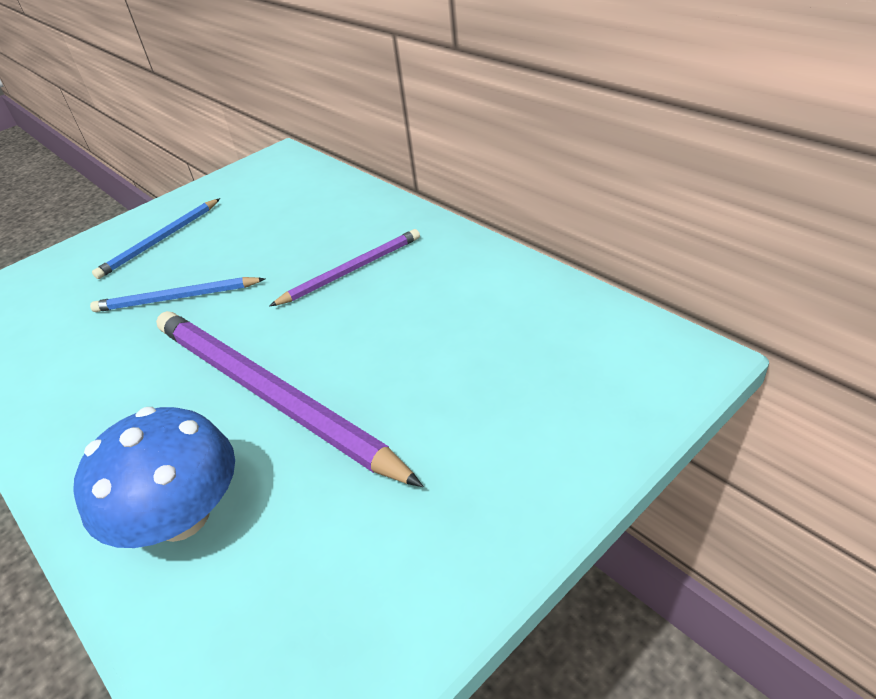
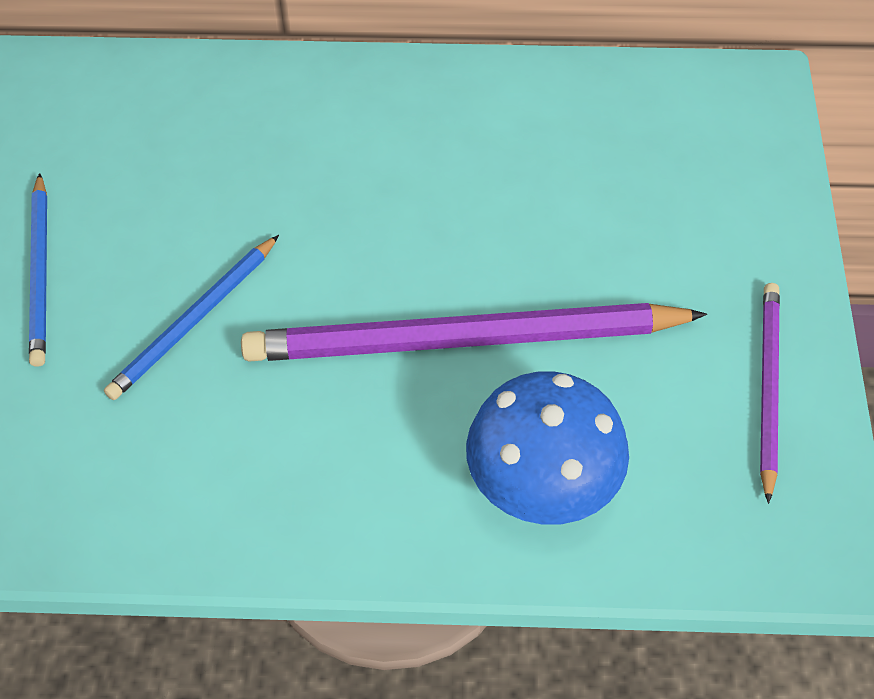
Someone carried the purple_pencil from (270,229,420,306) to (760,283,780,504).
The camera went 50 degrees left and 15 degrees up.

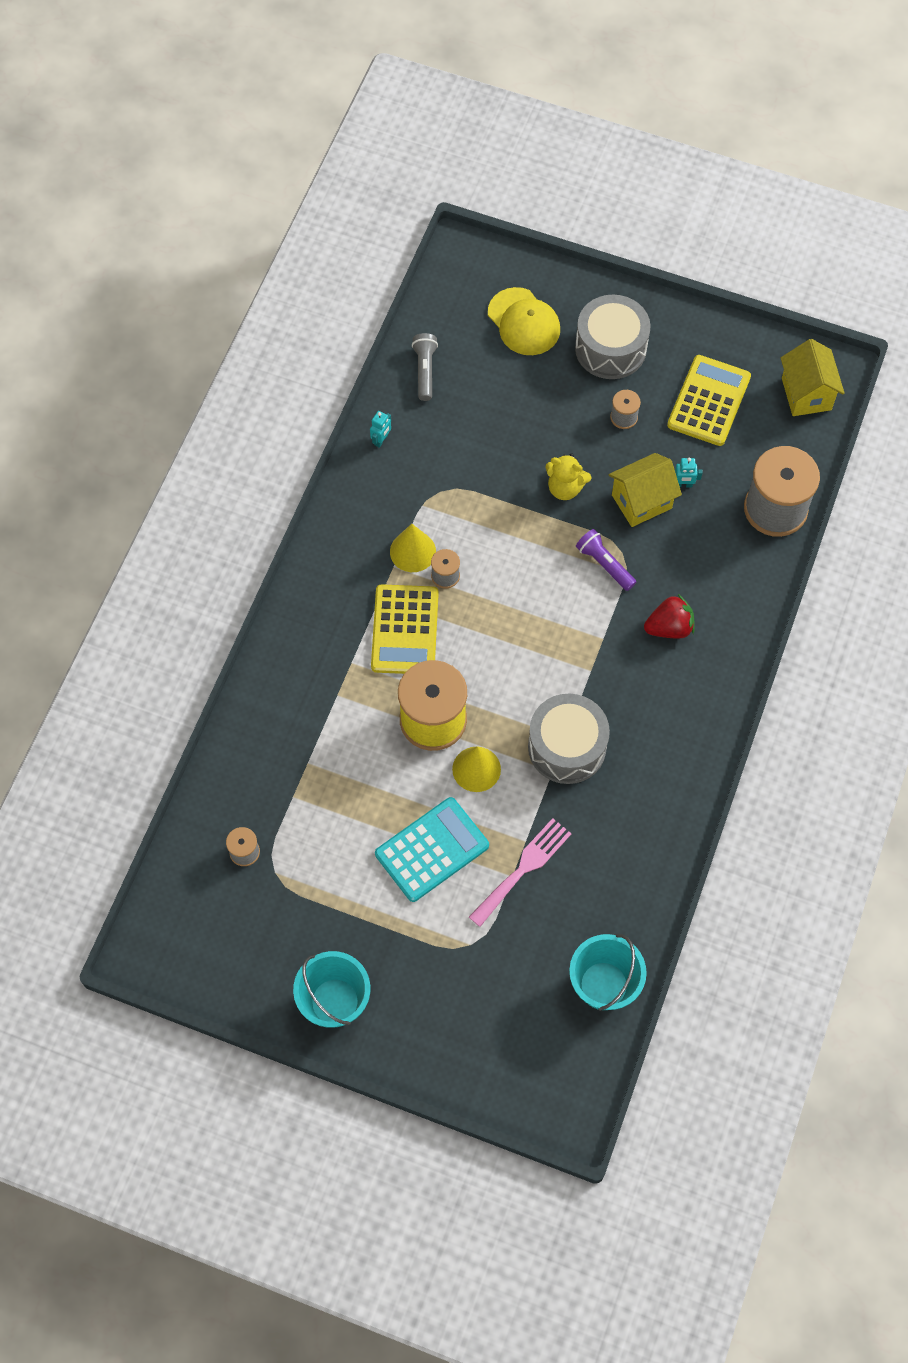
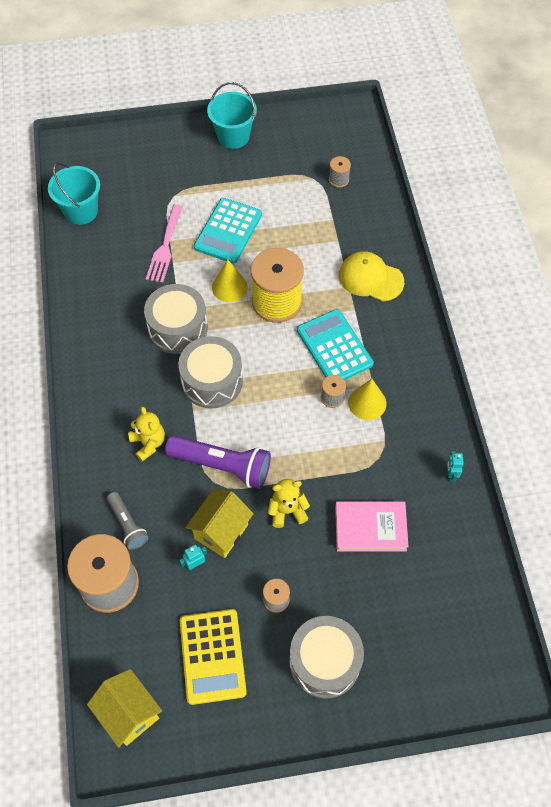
Someone carried the yellow_cap from (488,287,560,355) to (339,251,404,301).
Someone carried the grey_flashlight from (412,333,438,401) to (107,492,148,550).
Someone scaled the purple_flashlight at (576,529,636,591) by 1.73.
Someone repainted the yellow_calculator at (371,584,439,674), which became the turquoise_calculator at (297,309,374,380).
Someone swapped the red_strawberry at (644,594,695,639) for the yellow_teddy_bear at (128,406,165,462).
Someone put down the grey_drum at (178,336,243,408).
Someone put down the pink_book at (335,502,409,552).
The camera went 150 degrees right and 5 degrees down.

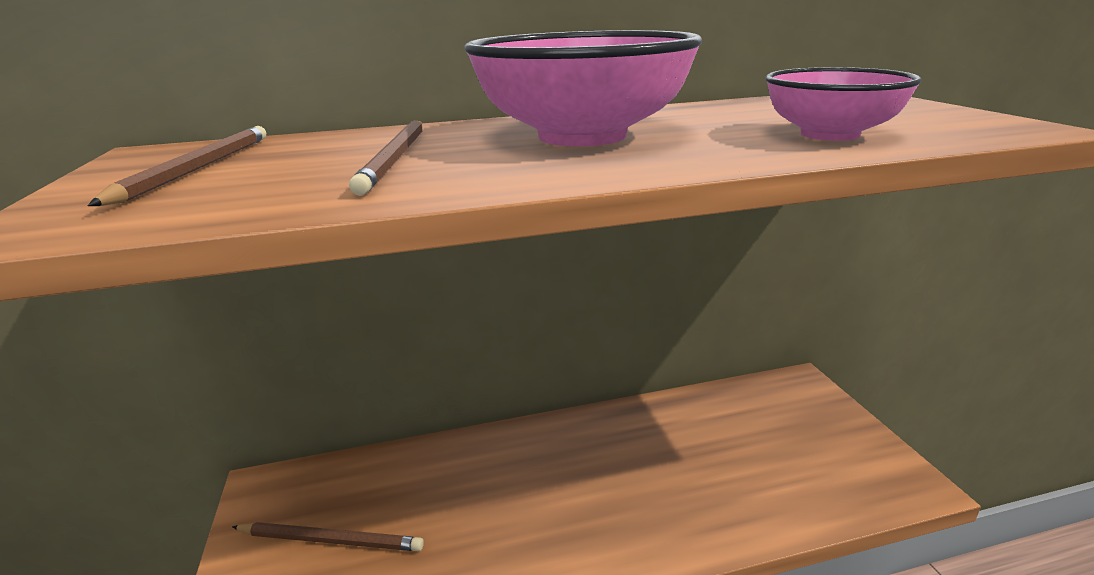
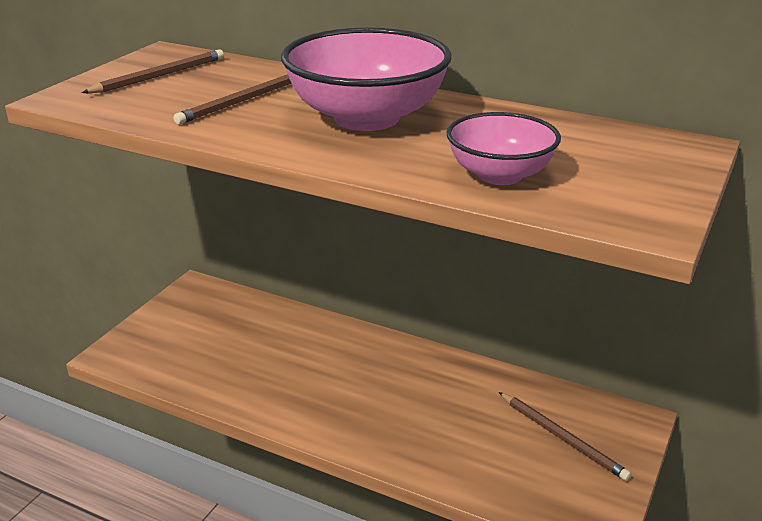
Someone carried the brown_pencil from (232,522,424,551) to (499,392,631,481).
The camera went 40 degrees right and 5 degrees up.

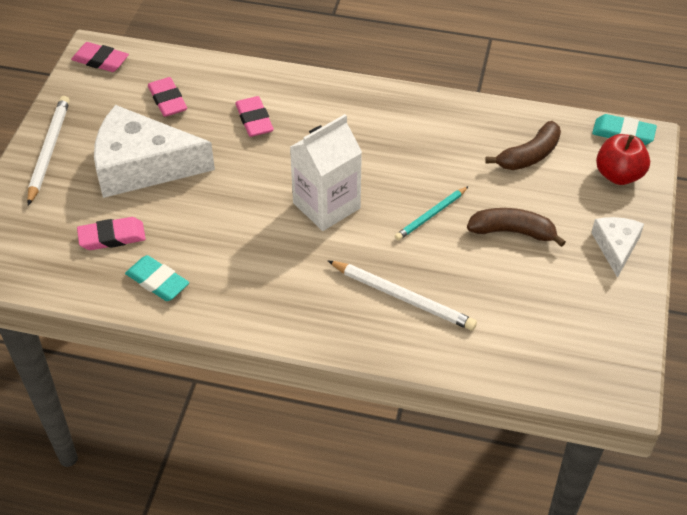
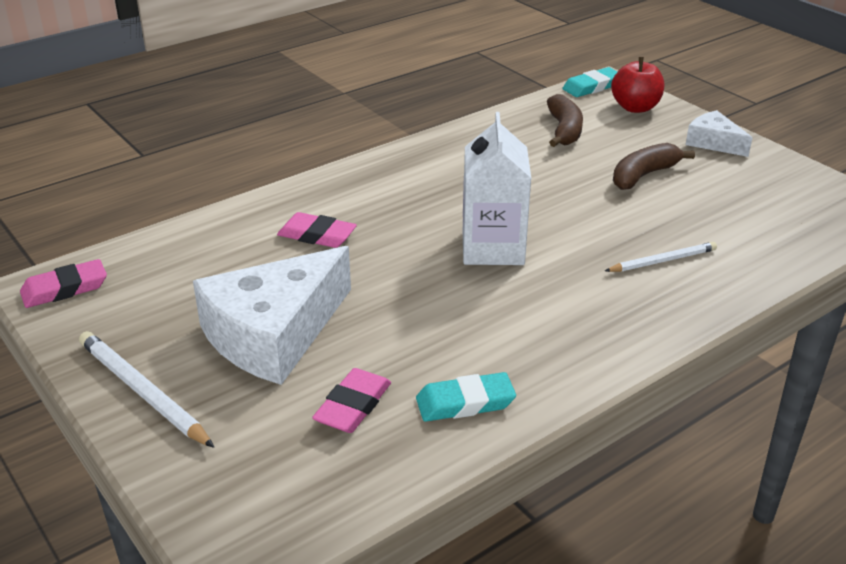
Someone took away the pink_eraser at (148,77,187,117).
Someone took away the turquoise_pencil at (395,186,469,240).
Someone scaled the white_pencil at (327,260,477,331) by 0.65.
The camera went 50 degrees left and 15 degrees down.

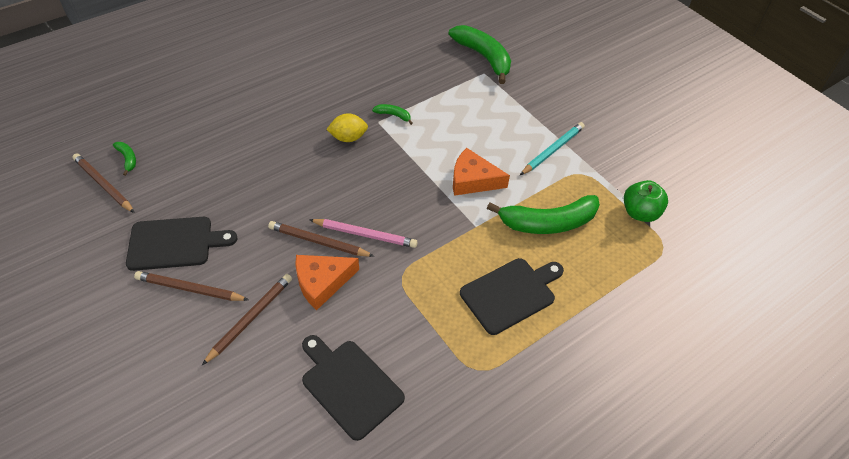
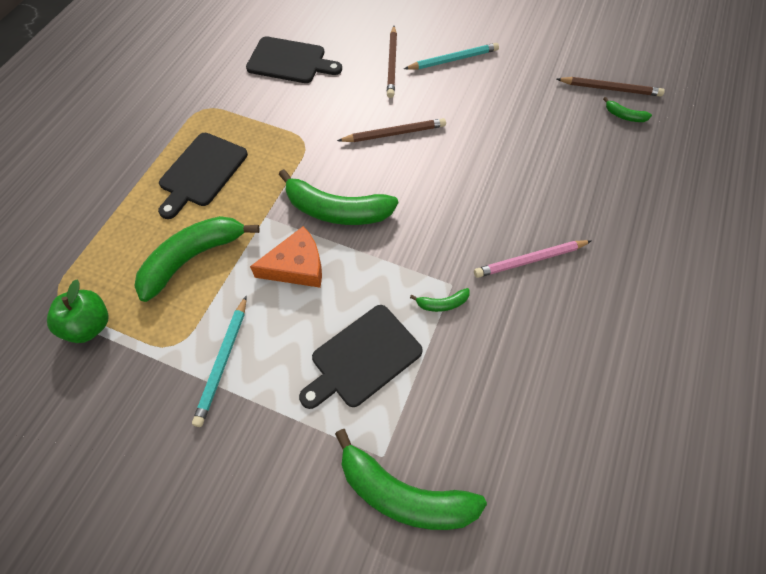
Someone took away the yellow_lemon at (326,113,368,142).
Someone carried the black_cutting_board from (126,217,238,271) to (299,305,423,409).
Someone carried the pink_pencil from (309,219,418,248) to (474,240,591,278).
Someone took away the orange_cheese at (295,255,359,310).
Someone repainted the brown_pencil at (134,271,249,301), which became the turquoise_pencil at (404,43,499,70).
Someone put down the green_banana at (279,169,398,225).
The camera went 150 degrees right and 10 degrees up.

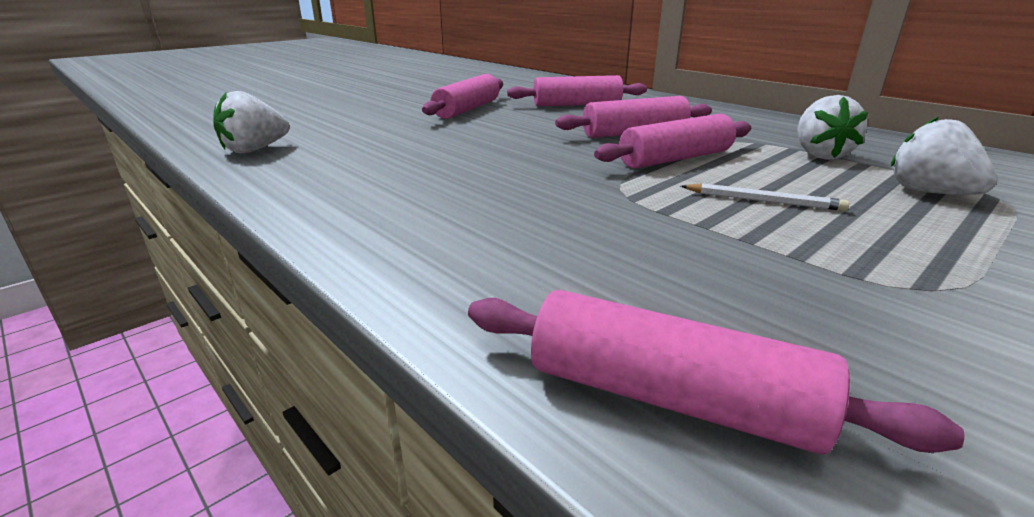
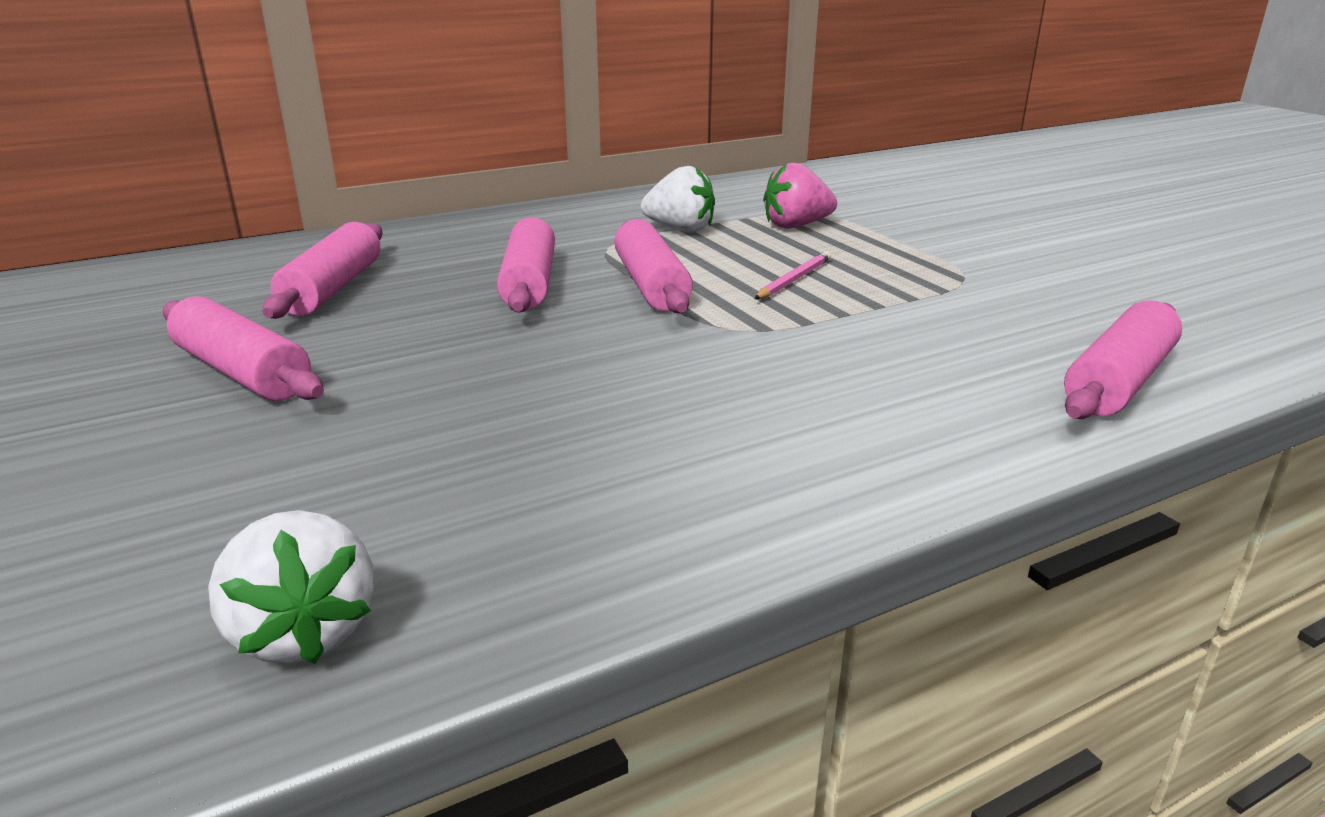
Someone repainted the white_strawberry at (891,117,998,195), which became the pink_strawberry at (763,163,837,229).
Someone repainted the white_pencil at (681,183,849,211), which became the pink_pencil at (754,251,831,299).
The camera went 75 degrees left and 0 degrees up.

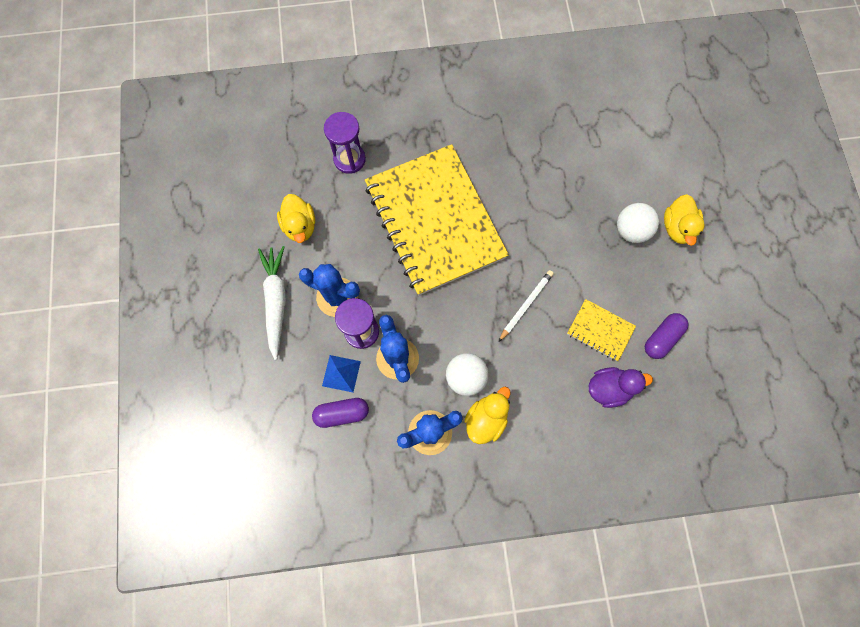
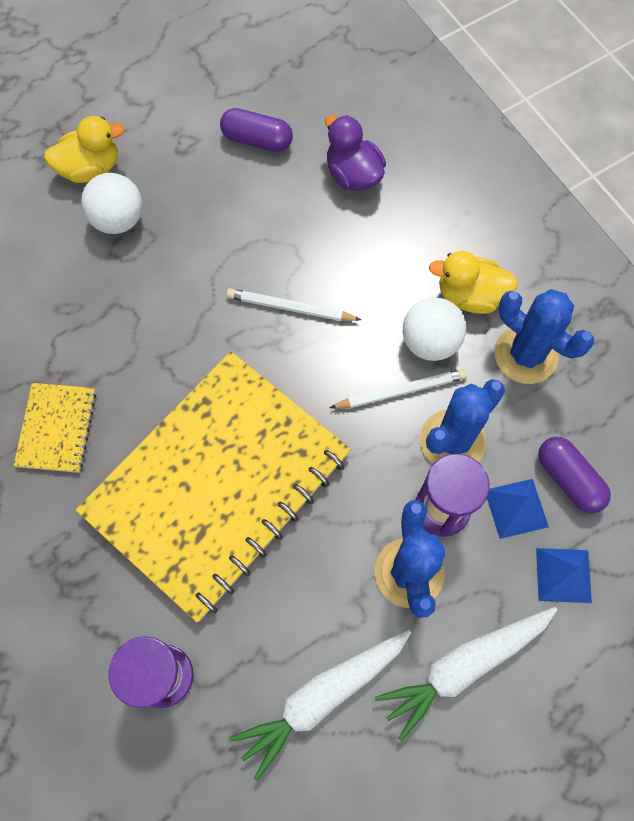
Someone swapped the yellow_duck at (277,194,315,243) for the white_carrot at (229,630,412,781).
Someone carried the yellow_notebook from (567,299,636,361) to (14,383,96,473).
Someone put down the white_pencil at (330,369,467,409).
Someone put down the blue_pyramid at (536,548,592,603).
The camera went 115 degrees left and 5 degrees down.

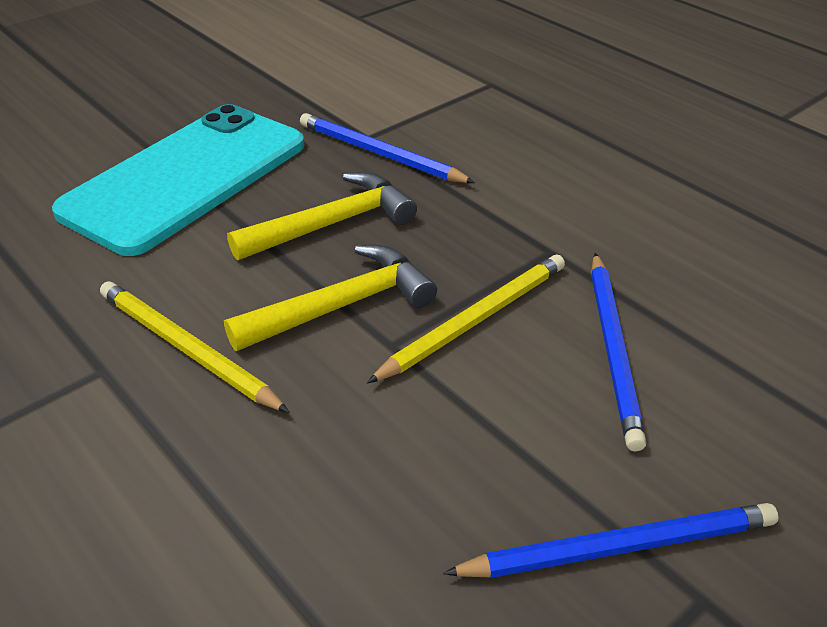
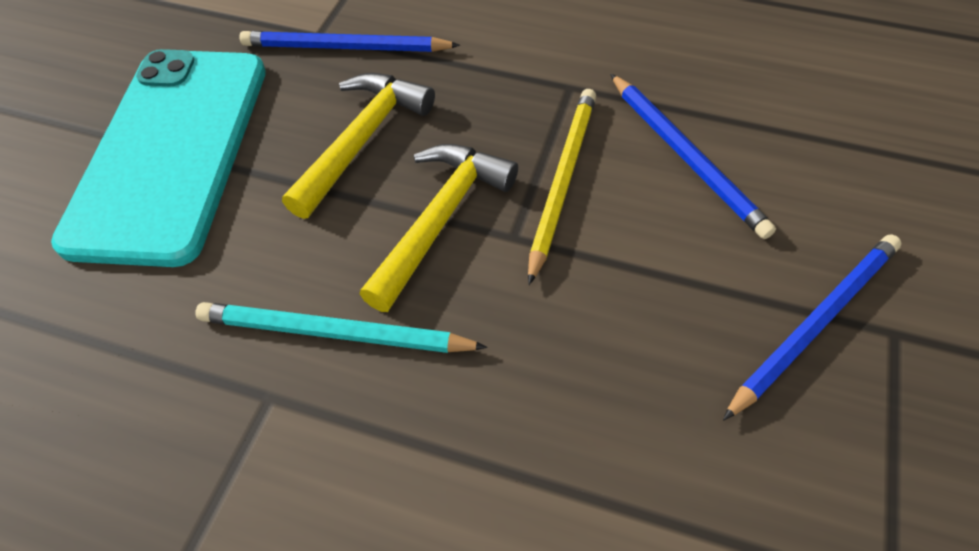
Someone repainted the yellow_pencil at (100,281,290,413), which became the turquoise_pencil at (196,302,487,353).
The camera went 30 degrees left and 15 degrees up.

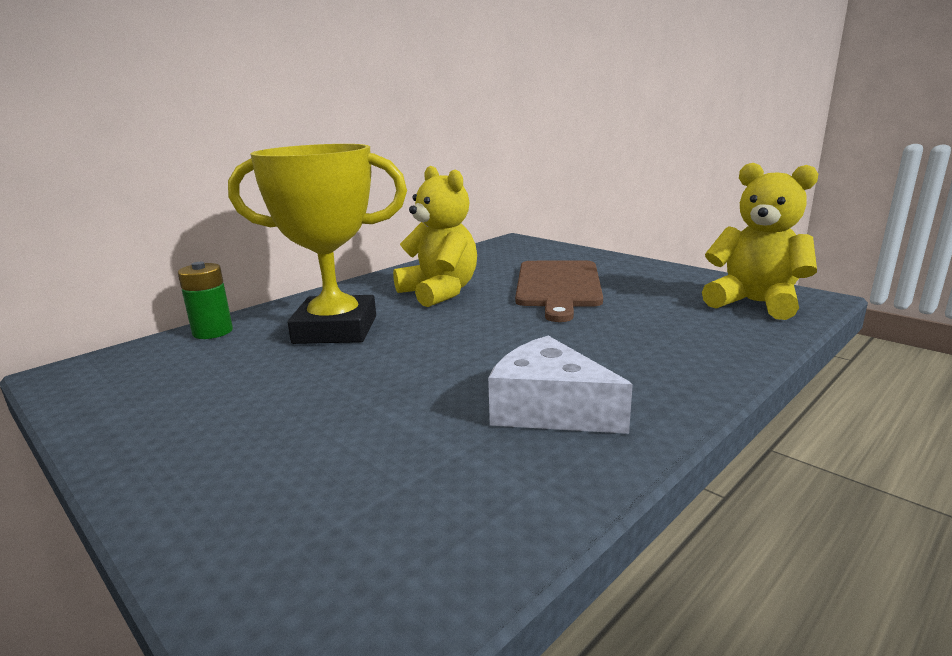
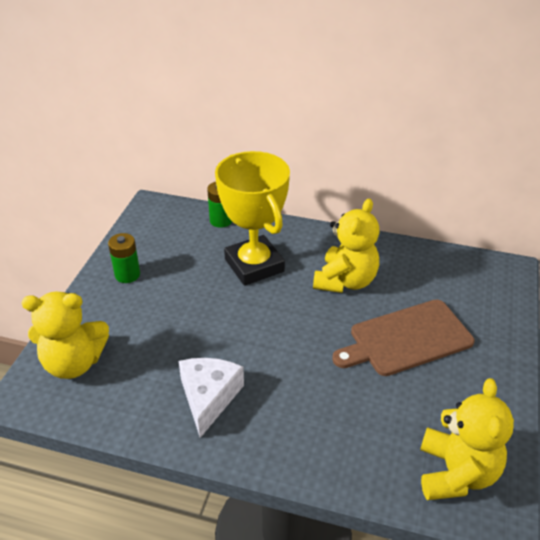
Someone put down the green_battery at (108,233,140,283).
Someone put down the yellow_teddy_bear at (22,292,109,379).
The camera went 60 degrees right and 20 degrees up.

